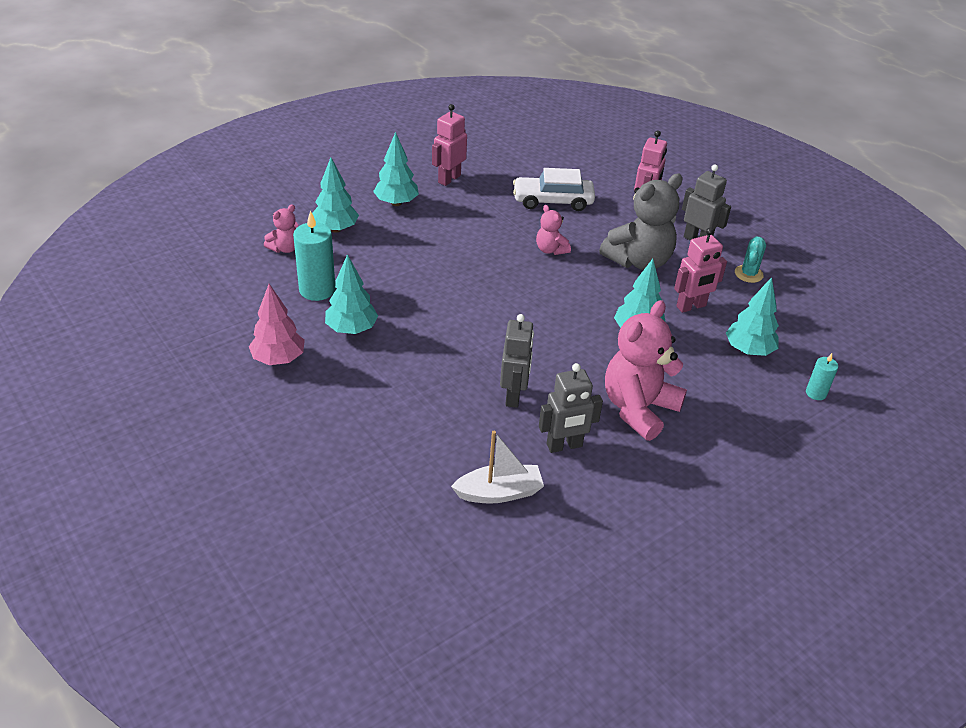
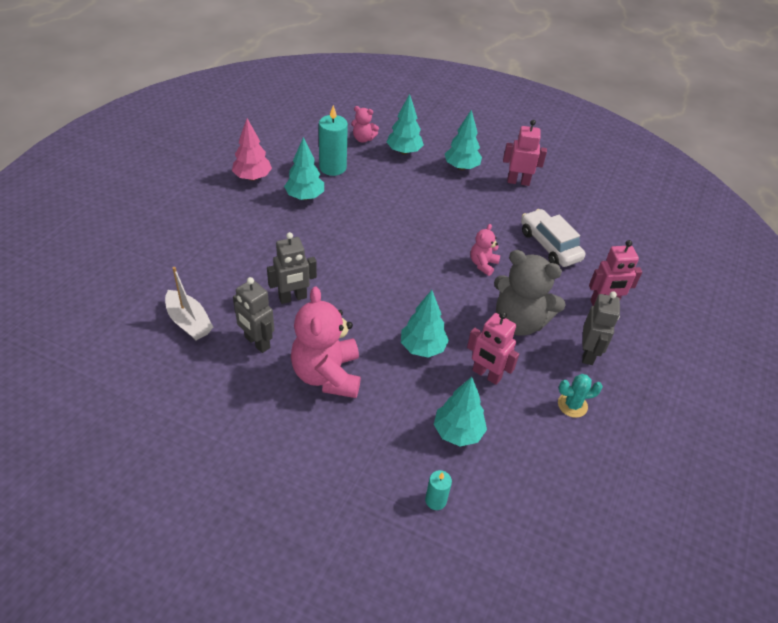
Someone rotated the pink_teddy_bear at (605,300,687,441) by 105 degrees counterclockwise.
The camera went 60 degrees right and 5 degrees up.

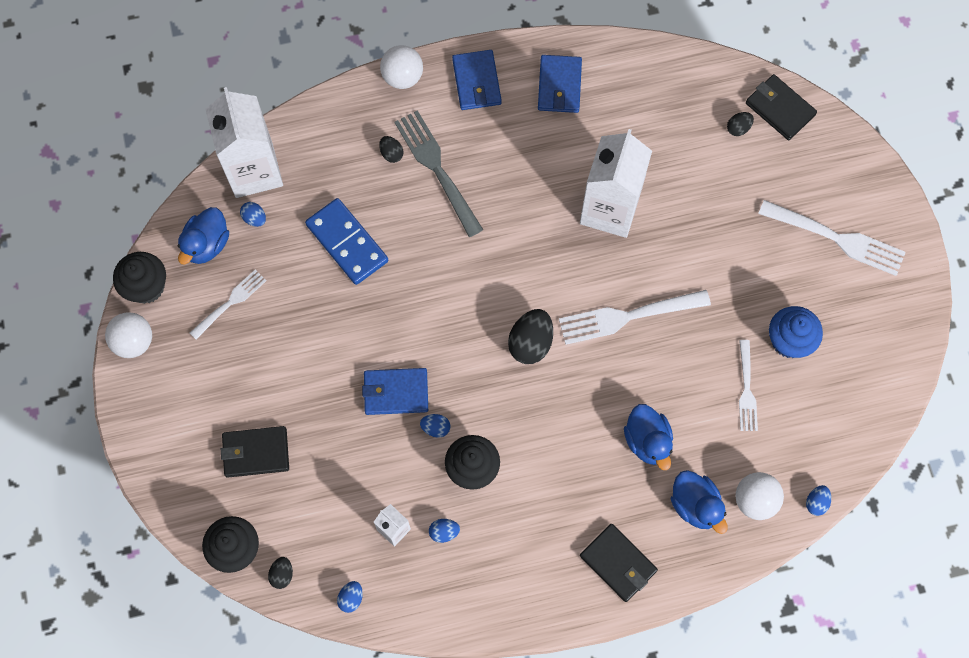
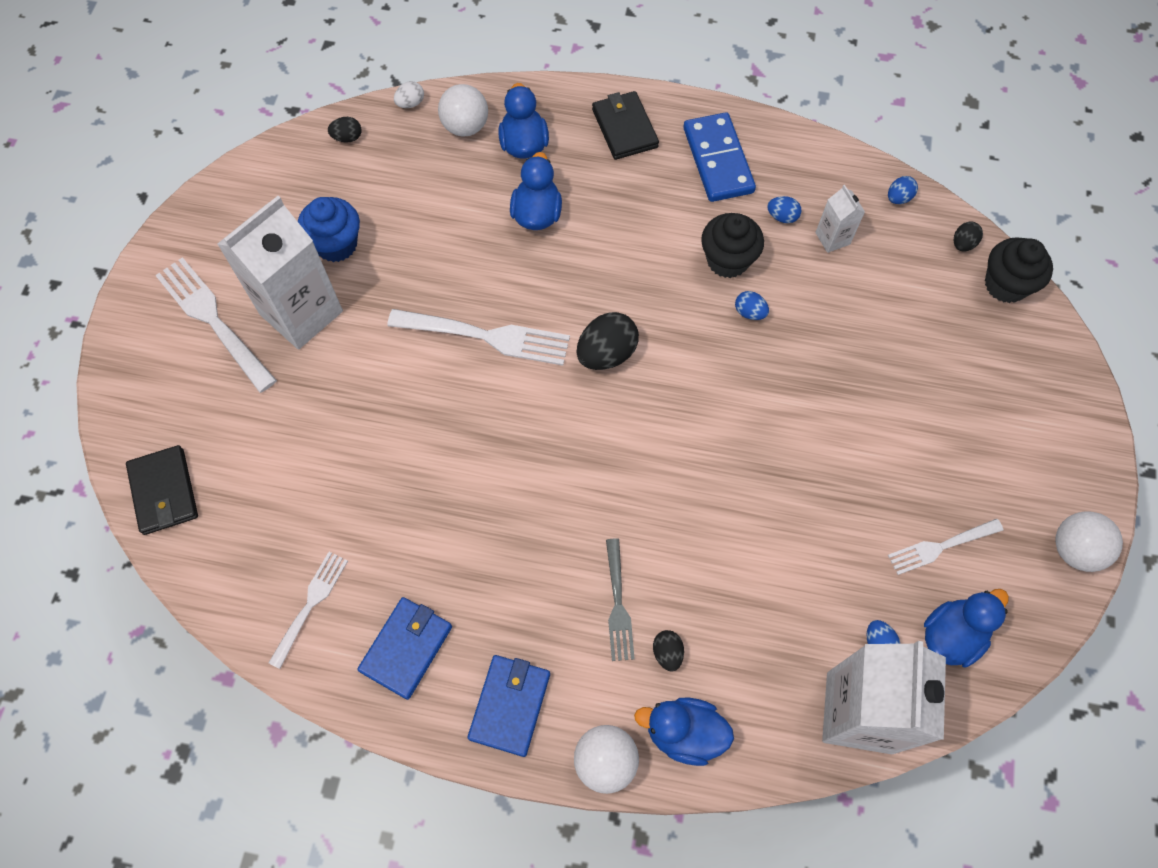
Someone scaled the grey_fork at (394,110,483,237) by 0.61.
Someone carried the black_egg from (727,112,754,136) to (328,117,361,143).
Someone carried the white_carton from (580,129,652,238) to (217,196,343,350).
Someone carried the blue_domino from (305,198,388,285) to (683,112,756,202).
Someone took away the black_cupcake at (113,252,166,304).
Someone carried the white_fork from (739,340,758,431) to (268,552,348,669).
Someone took away the blue_wallet at (362,368,428,415).
Someone took away the black_wallet at (221,426,289,478).
Someone repainted the blue_egg at (806,485,831,516), which became the white_egg at (394,81,424,108).
Someone put down the blue_duck at (634,698,734,766).
The camera went 155 degrees left and 5 degrees down.

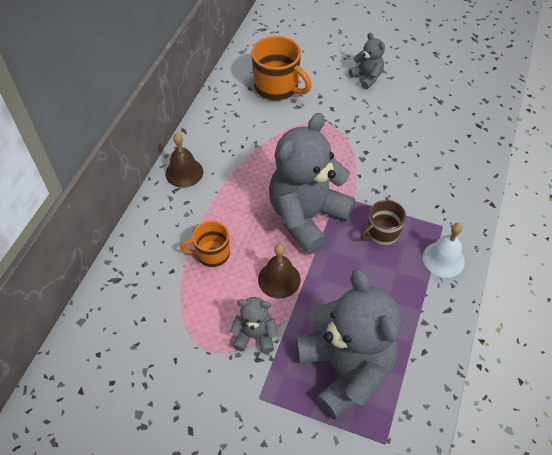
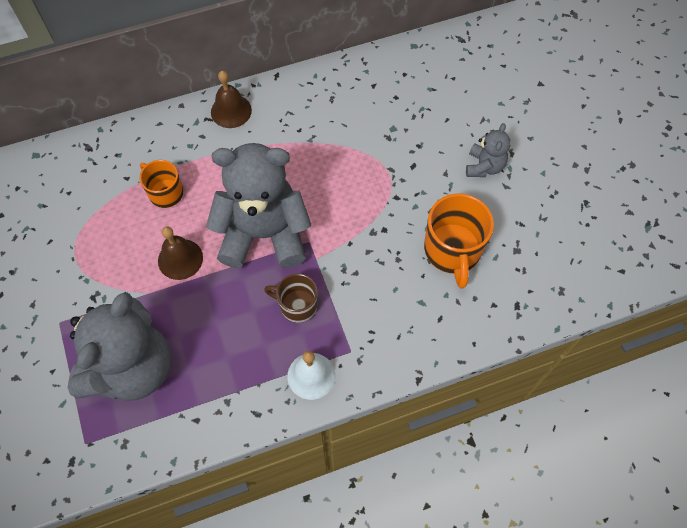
Someone carried the orange_mug from (251,36,312,101) to (424,193,494,289).
Someone took away the grey_teddy_bear at (230,297,278,353).
The camera went 50 degrees right and 10 degrees up.

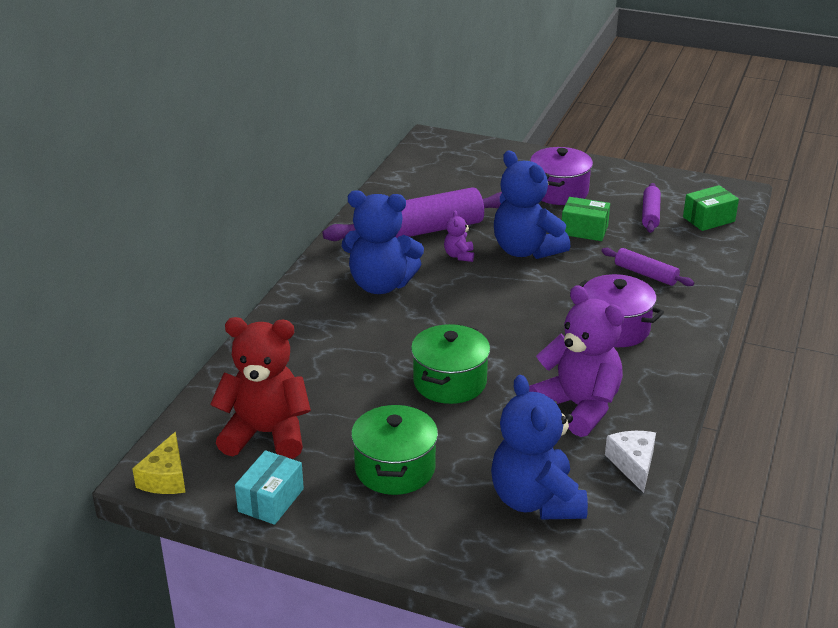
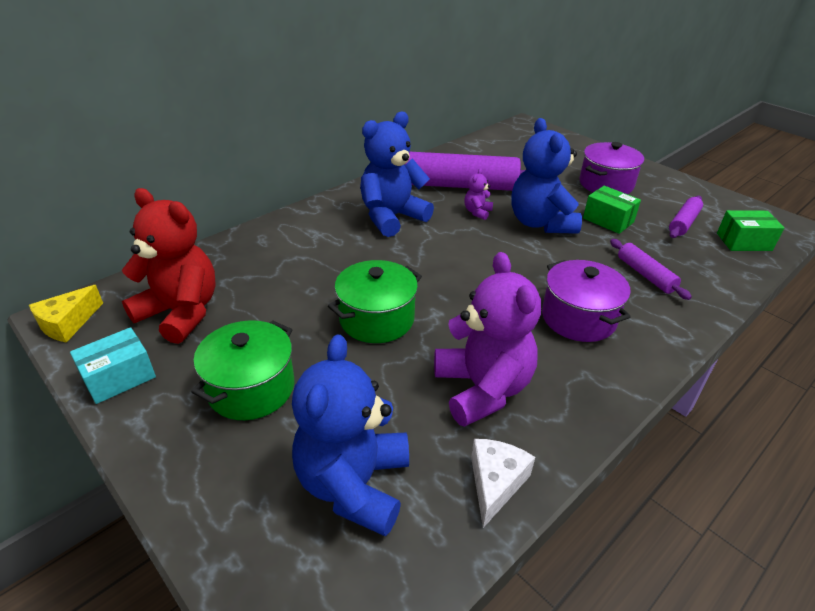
Someone rotated the blue_teddy_bear at (342,190,424,294) by 105 degrees clockwise.
The camera went 25 degrees right and 5 degrees up.

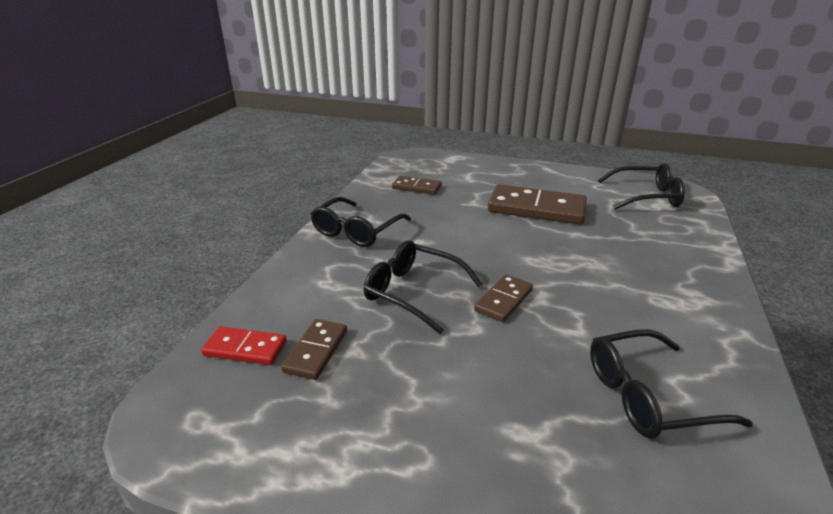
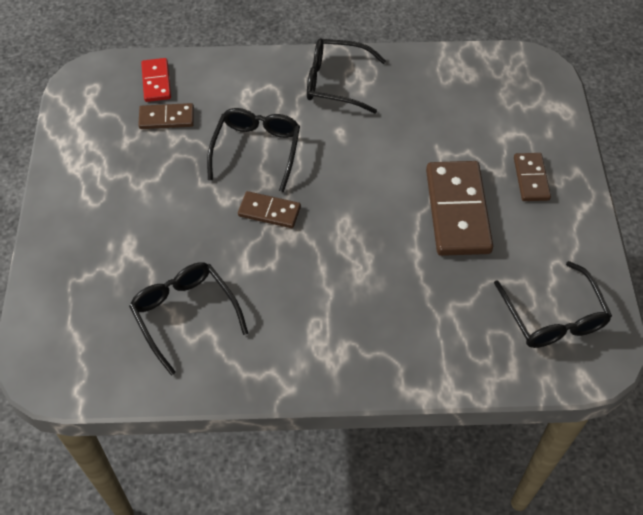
Someone carried the brown_domino from (392,176,442,195) to (514,153,551,201).
The camera went 70 degrees right and 25 degrees up.

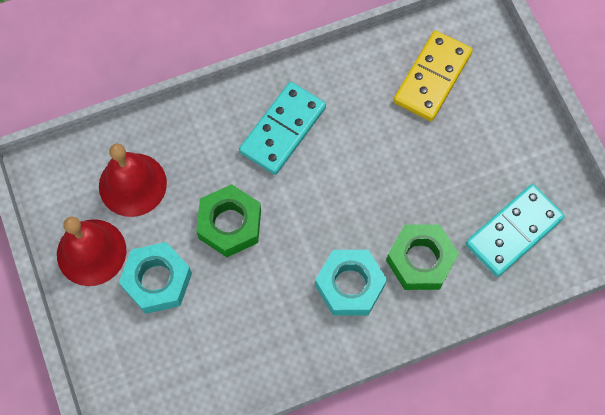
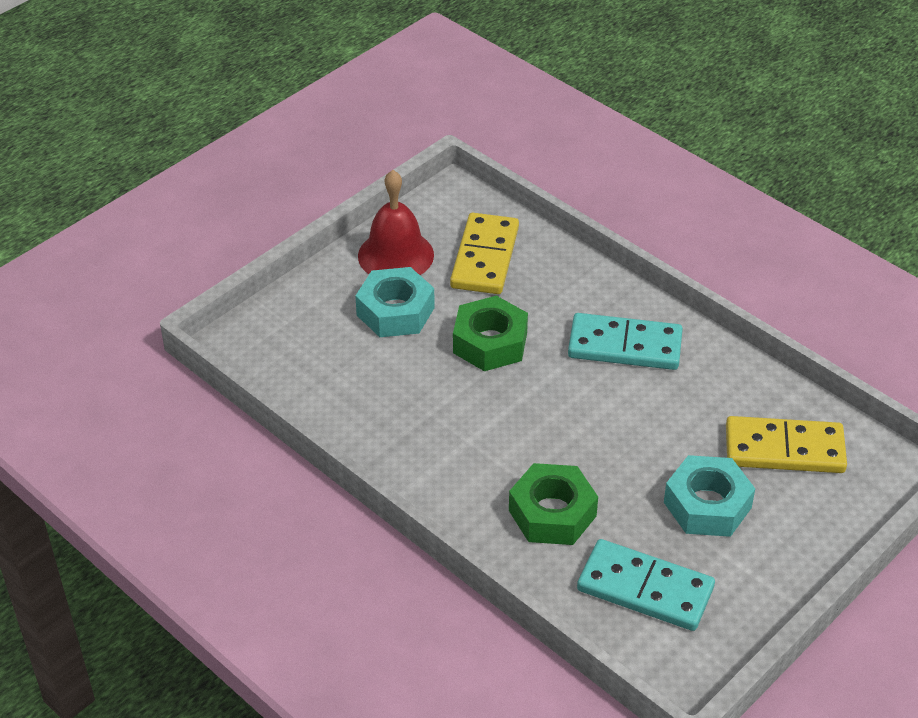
Someone swapped the red_bell at (99,143,167,217) for the yellow_domino at (450,213,519,294).
Someone carried the turquoise_nut from (315,250,387,316) to (664,455,755,537).
The camera went 65 degrees right and 25 degrees down.

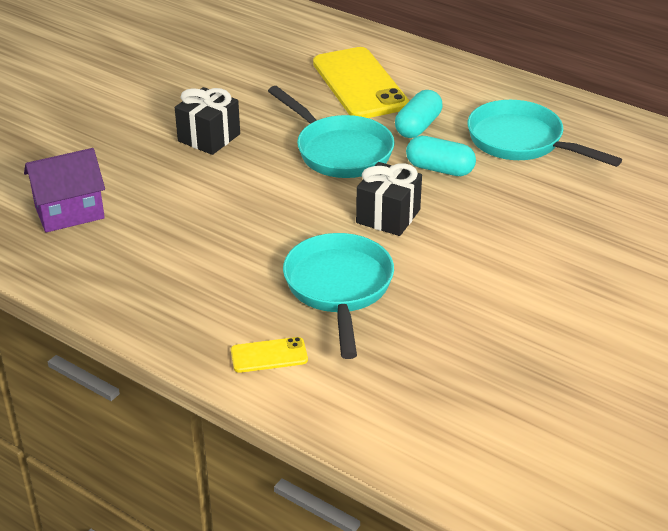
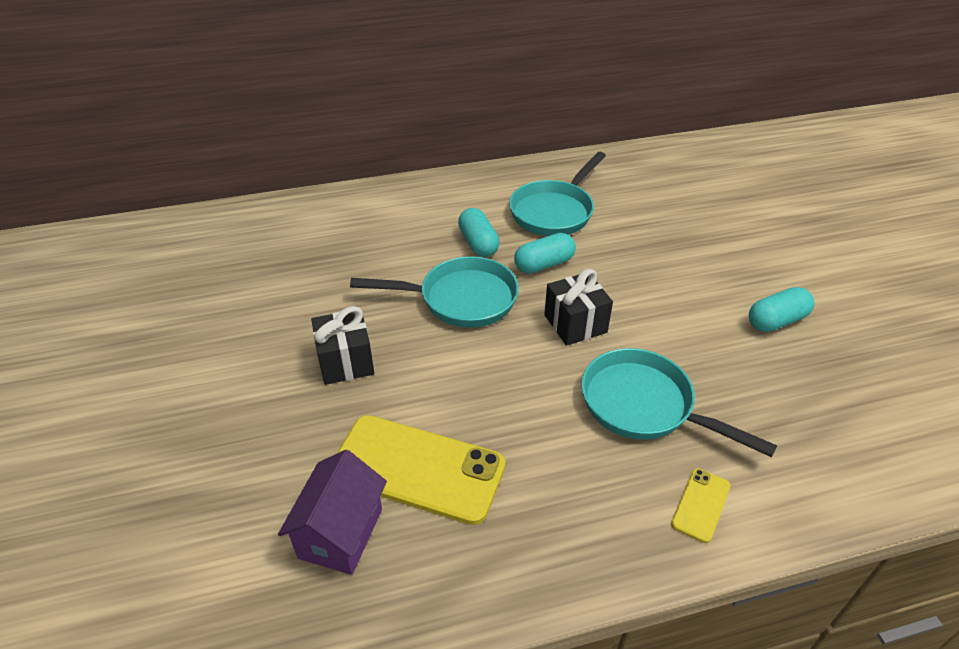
Someone carried the yellow_phone from (313,47,409,118) to (337,415,505,525).
Someone rotated the turquoise_pan at (468,100,622,167) by 45 degrees counterclockwise.
Someone put down the turquoise_capsule at (749,287,814,332).
The camera went 50 degrees left and 5 degrees up.

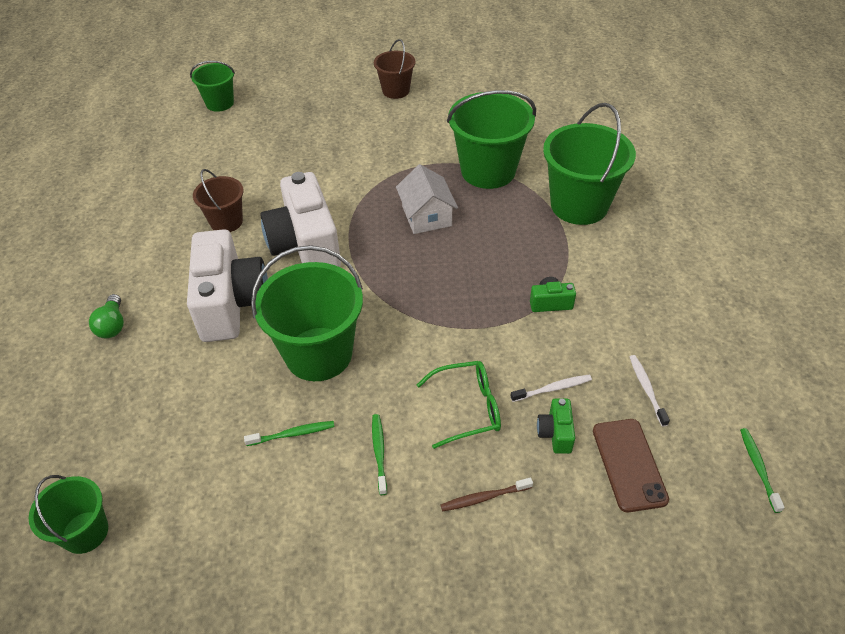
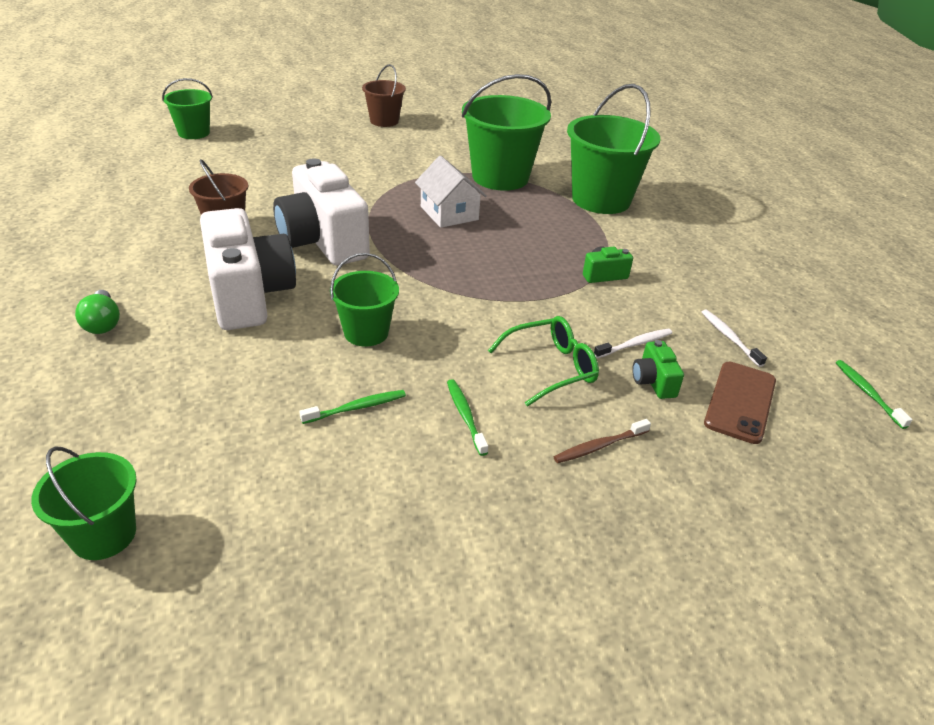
Someone scaled the green_bucket at (251,245,363,381) by 0.56.
Someone rotated the brown_phone at (593,419,669,512) by 45 degrees clockwise.
The camera went 15 degrees left and 10 degrees down.

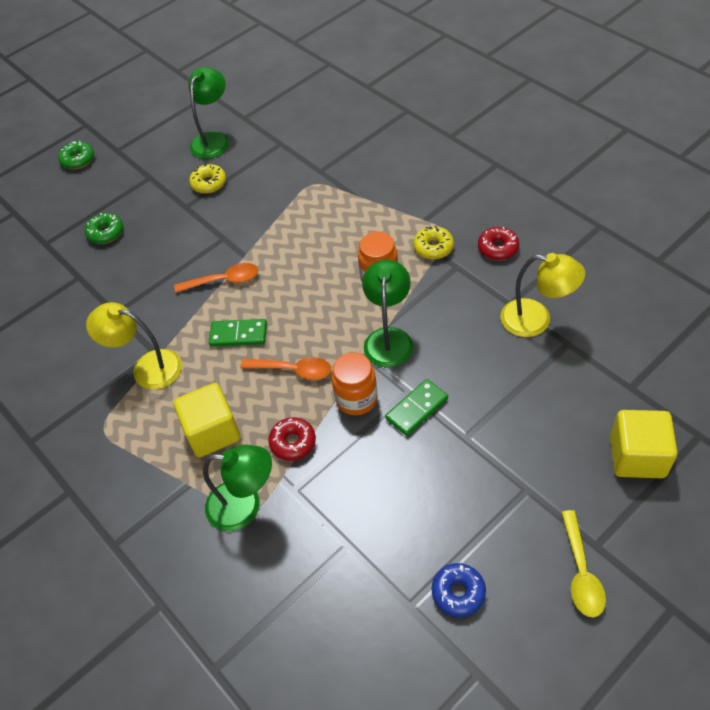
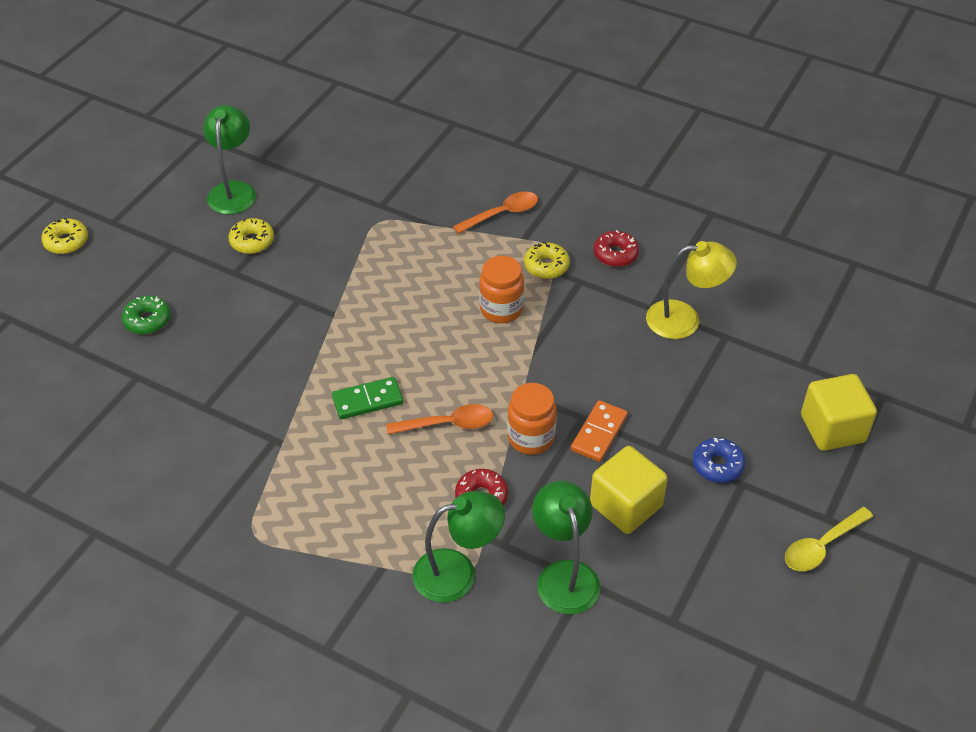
Someone repainted the green_donut at (58,141,94,169), which became the yellow_donut at (41,218,88,254).
Someone carried the green_lamp from (362,260,413,368) to (532,481,600,615).
Someone carried the orange_spoon from (174,263,258,293) to (453,191,538,234).
Someone took away the yellow_lamp at (86,302,182,389).
Someone repainted the green_domino at (385,379,448,436), which became the orange_domino at (571,400,628,462).
Someone carried the yellow_cube from (174,383,240,457) to (590,446,668,534).
Someone rotated the yellow_spoon at (561,510,606,618) by 75 degrees clockwise.
Someone carried the blue_donut from (432,563,486,617) to (693,438,746,483).
The camera went 25 degrees left and 5 degrees down.

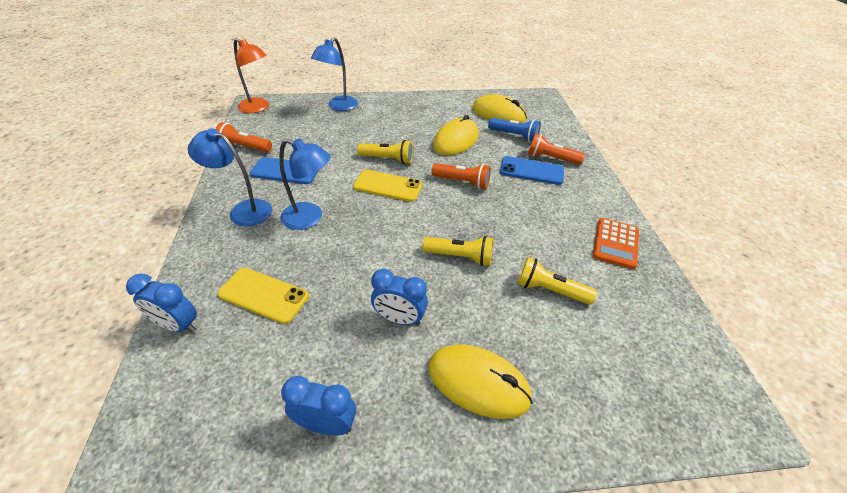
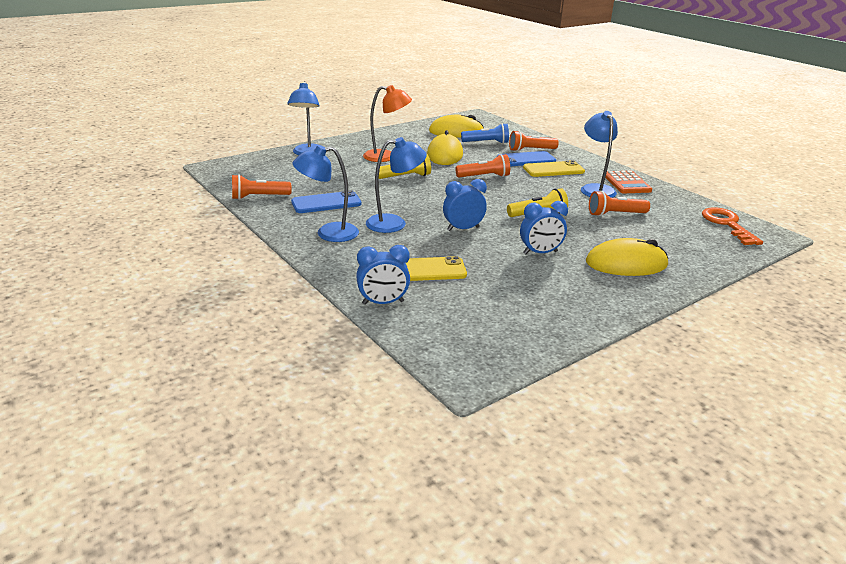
Someone carried the orange_lamp from (234,38,269,113) to (363,85,412,162).
Someone carried the yellow_phone from (353,170,423,202) to (523,160,585,177).
Someone repainted the yellow_flashlight at (517,257,597,305), which became the orange_flashlight at (589,191,650,216).
Someone carried the blue_clock from (281,376,356,435) to (443,179,487,231).
Someone put down the blue_lamp at (581,111,618,198).
Someone put down the orange_key at (702,207,763,245).
The camera went 30 degrees left and 15 degrees down.

